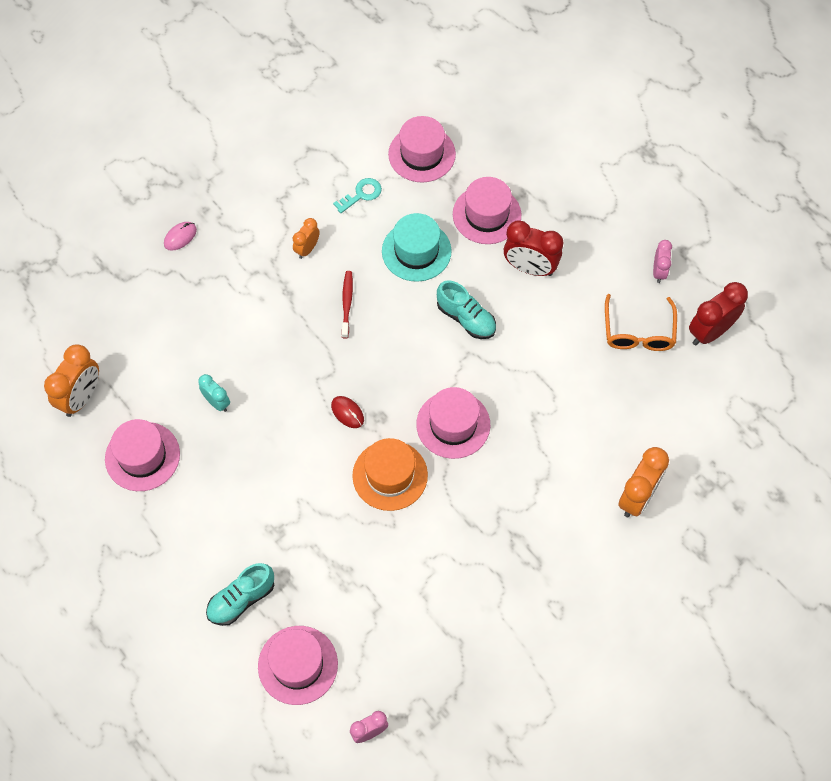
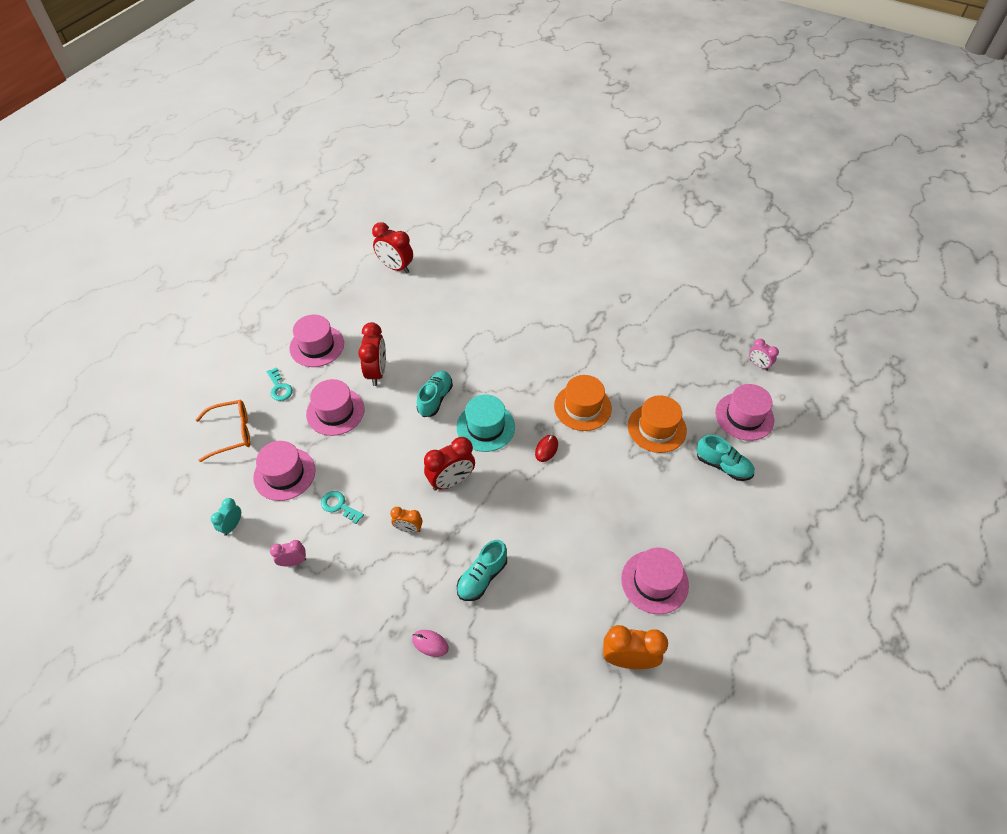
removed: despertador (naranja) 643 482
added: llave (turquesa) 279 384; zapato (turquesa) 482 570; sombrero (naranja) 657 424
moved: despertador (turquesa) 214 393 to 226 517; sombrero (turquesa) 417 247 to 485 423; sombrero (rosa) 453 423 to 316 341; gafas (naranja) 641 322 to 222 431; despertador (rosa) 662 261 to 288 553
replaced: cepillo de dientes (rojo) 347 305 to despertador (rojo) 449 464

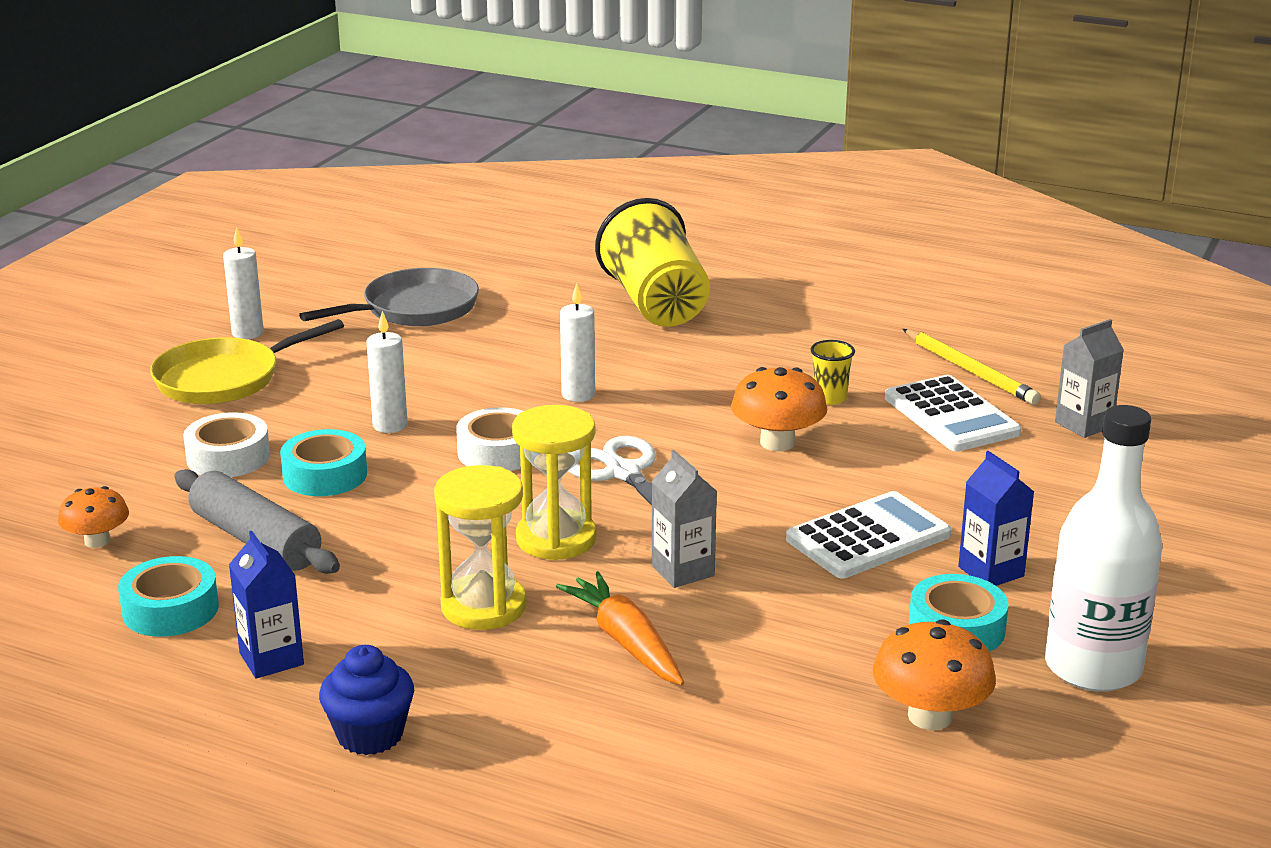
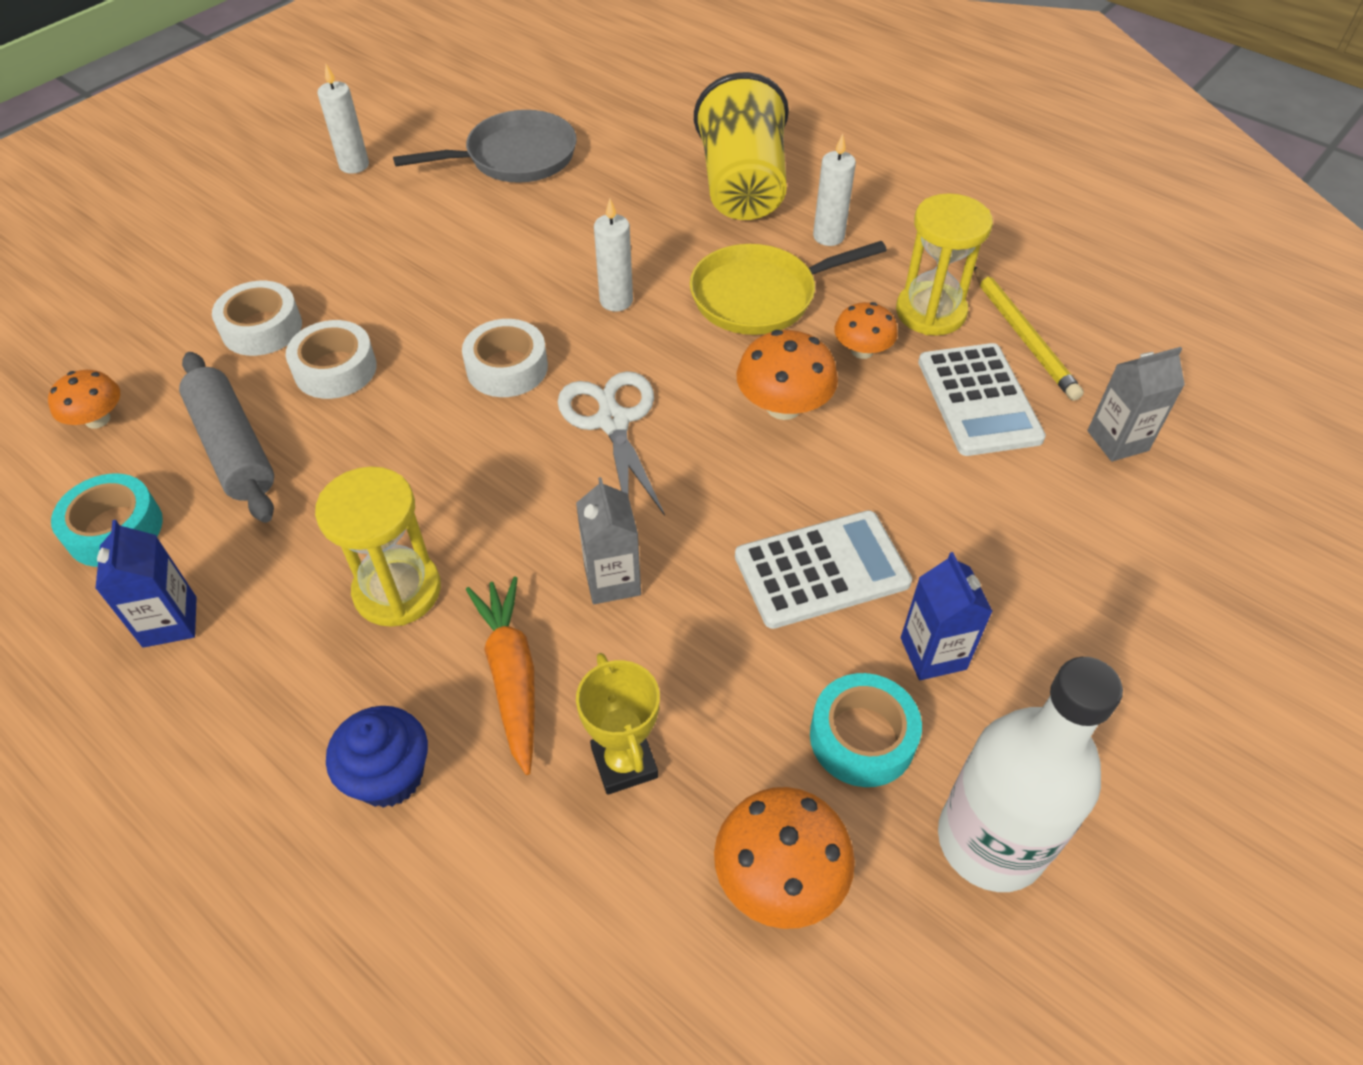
added: trofeo (amarillo) 618 724
moved: sartén (amarillo) 247 361 to 788 288; magdalena (azul) 366 700 to 377 757; vela (blanco) 387 372 to 834 190; reloj de arena (amarillo) 554 482 to 944 264
replaced: vaso (amarillo) 832 372 to seta (naranja) 866 330
recoloured: cinta adhesiva (turquesa) 323 462 to cinta adhesiva (blanco) 331 359

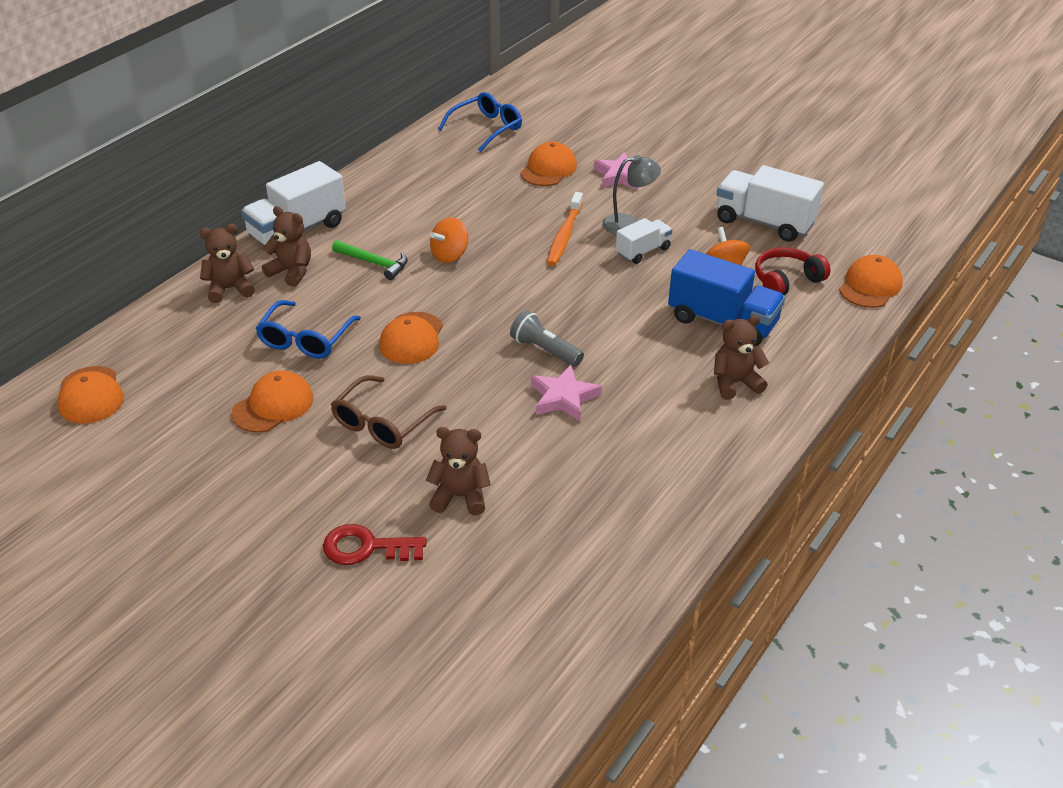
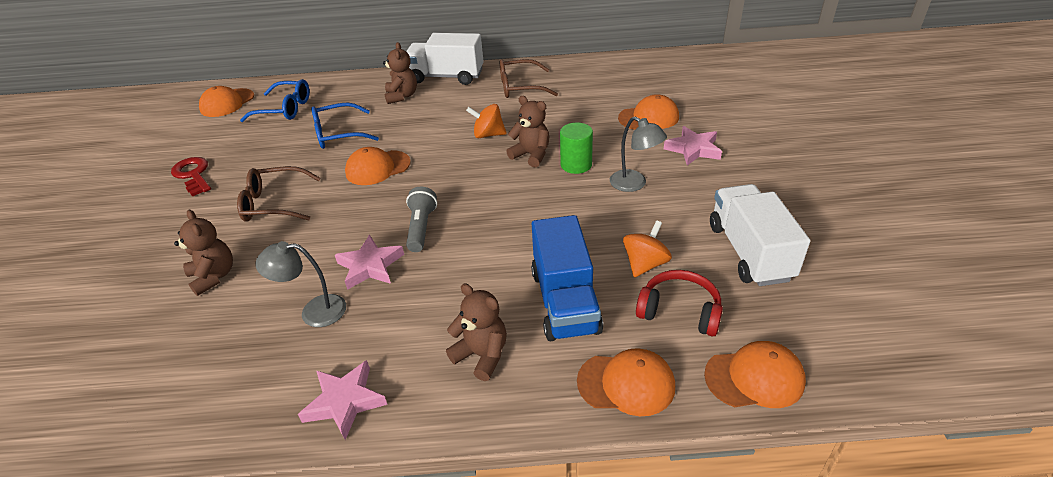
removed: martillo (verde) 370 260; camión (blanco) 644 241
added: lámpara (gris) 300 284; estrella (rosa) 343 400; gafas (marrón) 529 78
moved: osito (marrón) 227 263 to 527 132; gorra (naranja) 272 401 to 626 382; llave (rojo) 374 544 to 191 177; gafas (azul) 480 122 to 275 100
replaced: cepillo de dientes (naranja) 565 229 to cilindro (verde) 576 148

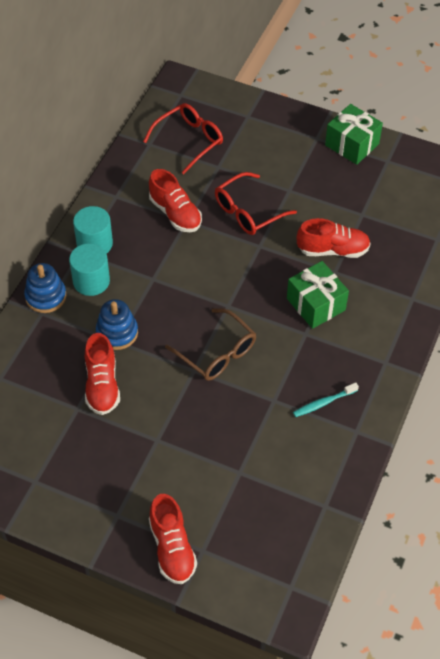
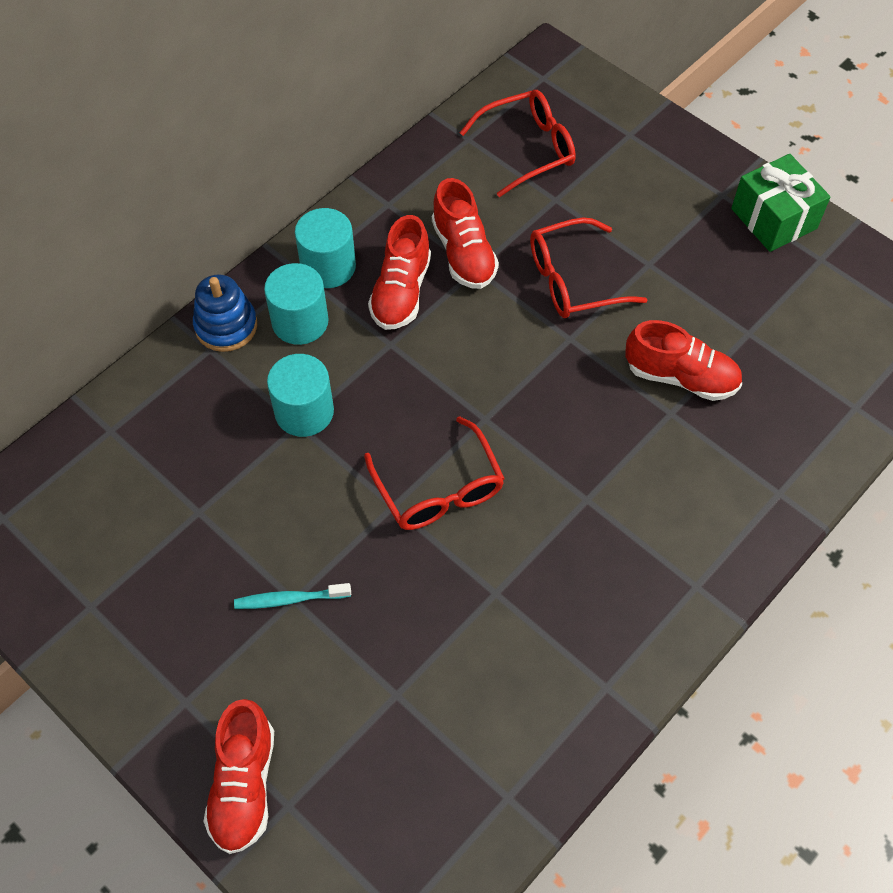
removed: regalo (verde) 318 295
moved: zapato (rojo) 102 374 to 399 272; cepillo de dientes (turquesa) 326 399 to 292 596
replaced: juguete apilable (azul) 117 324 to cilindro (turquesa) 300 395
recoloured: gafas (marrón) 210 344 to gafas (rojo) 434 473

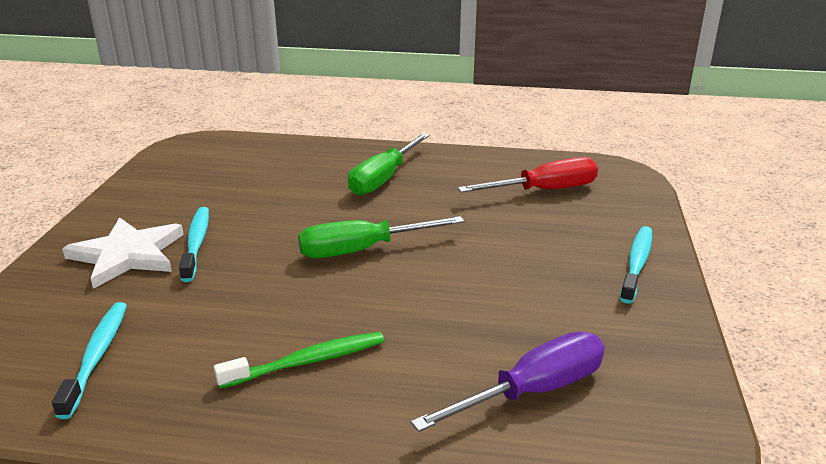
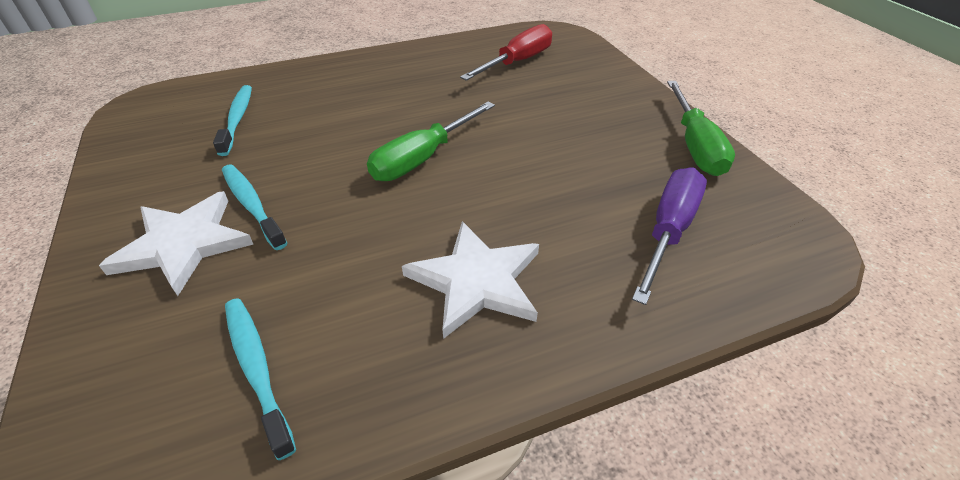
moved: destornillador (verde) 389 164 to 701 128; cepillo de dientes (turquesa) 636 265 to 232 120
replaced: cepillo de dientes (verde) 299 360 to estrella (blanco) 470 280

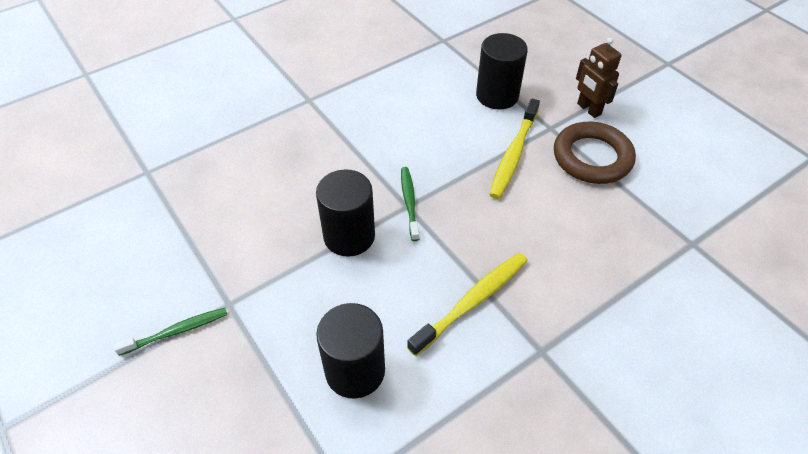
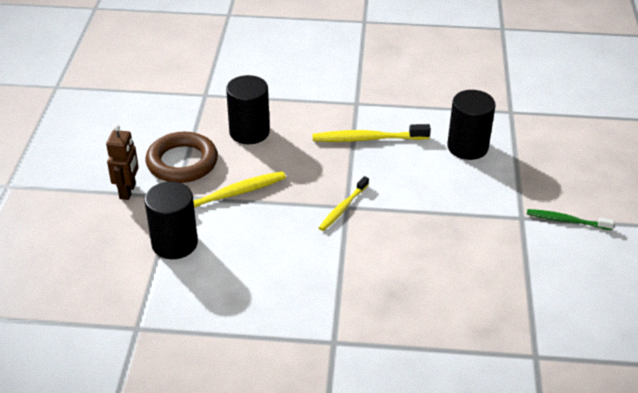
moved: cilindro (negro) 345 213 to 248 109
recoloured: cepillo de dientes (verde) 410 204 to cepillo de dientes (amarillo) 344 203

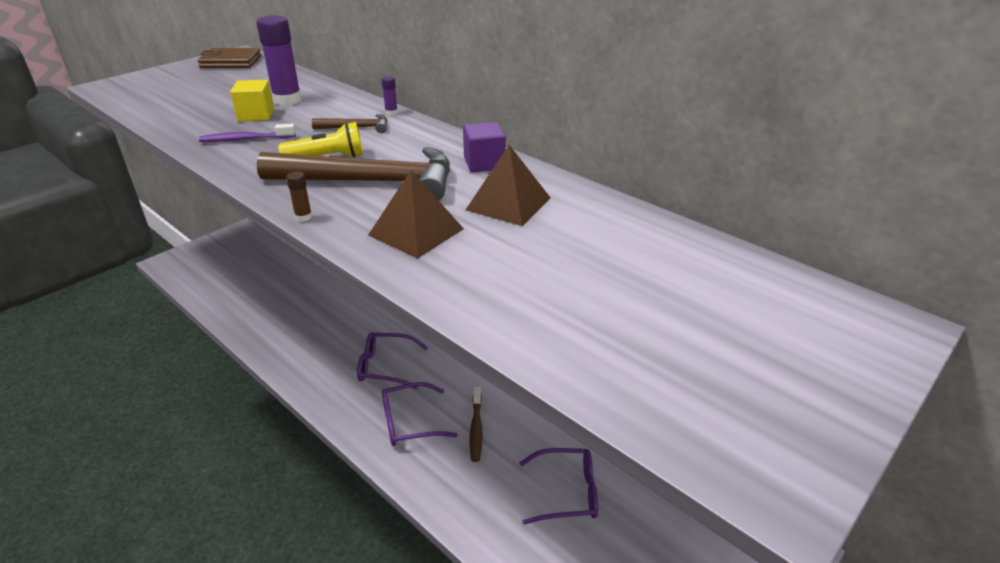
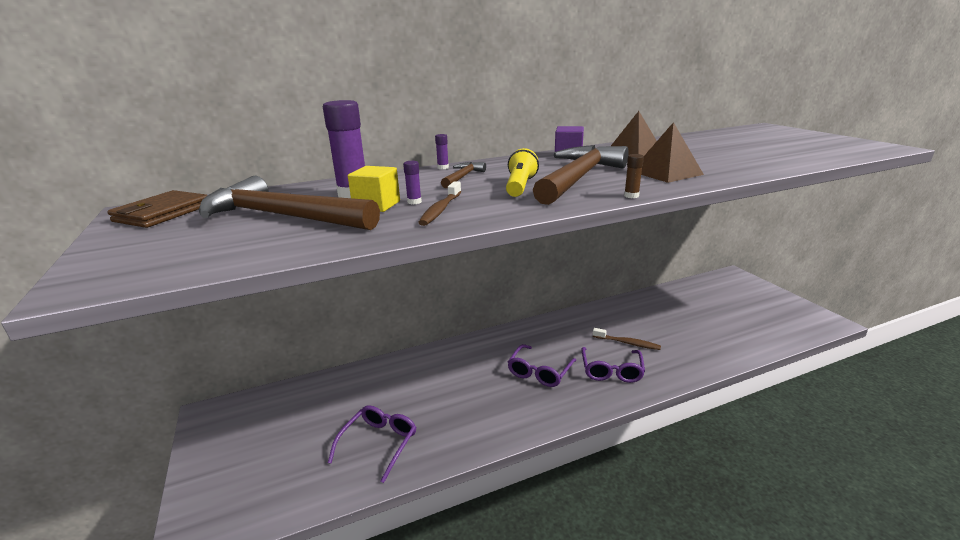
added: martillo (marrón) 289 203; barra de pegamento (morado) 412 182
moved: gafas (morado) 559 486 to 372 444
recoloured: cepillo de dientes (morado) 247 133 to cepillo de dientes (marrón) 439 203

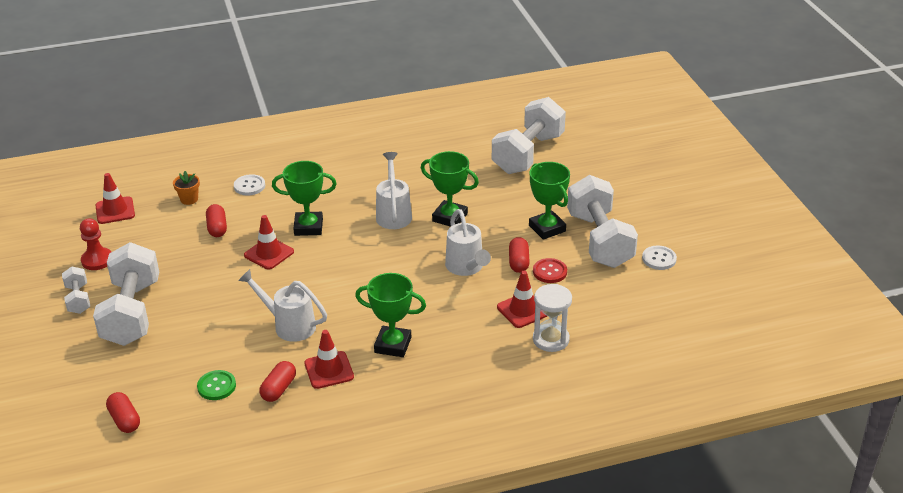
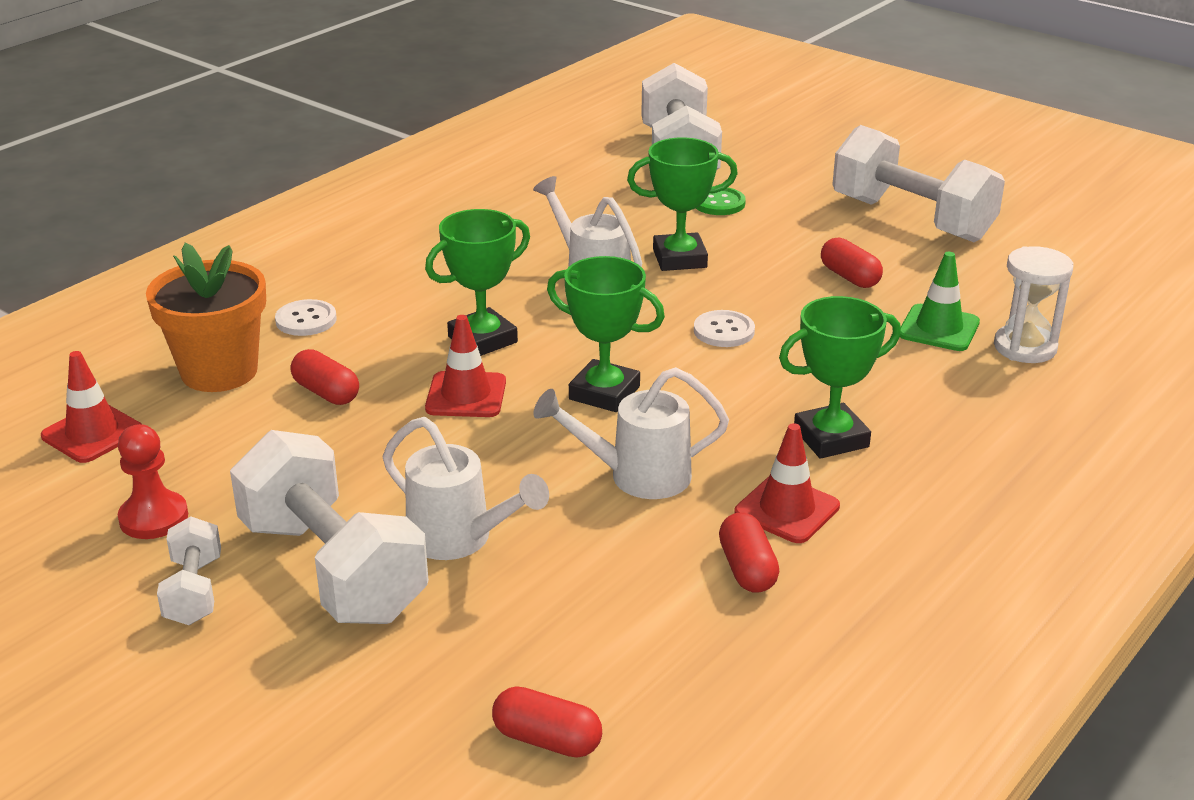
removed: botón (rojo) 550 270
moved: botón (verde) 216 385 to 721 201; regadera (blanco) 468 242 to 466 488; trofeo (verde) 549 201 to 606 334; botón (blanco) 659 258 to 724 328
recoloured: cono de tráfico (rojo) 522 299 to cono de tráfico (verde) 940 301
turned: mancuerna (blanco) 76 290 = 189 570 45 degrees clockwise
resized: maceta (naranja) 186 188 = 206 317 x2.16

